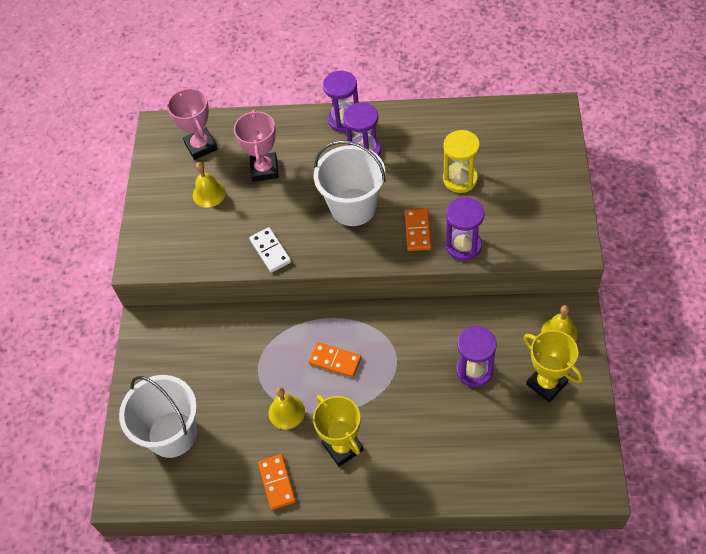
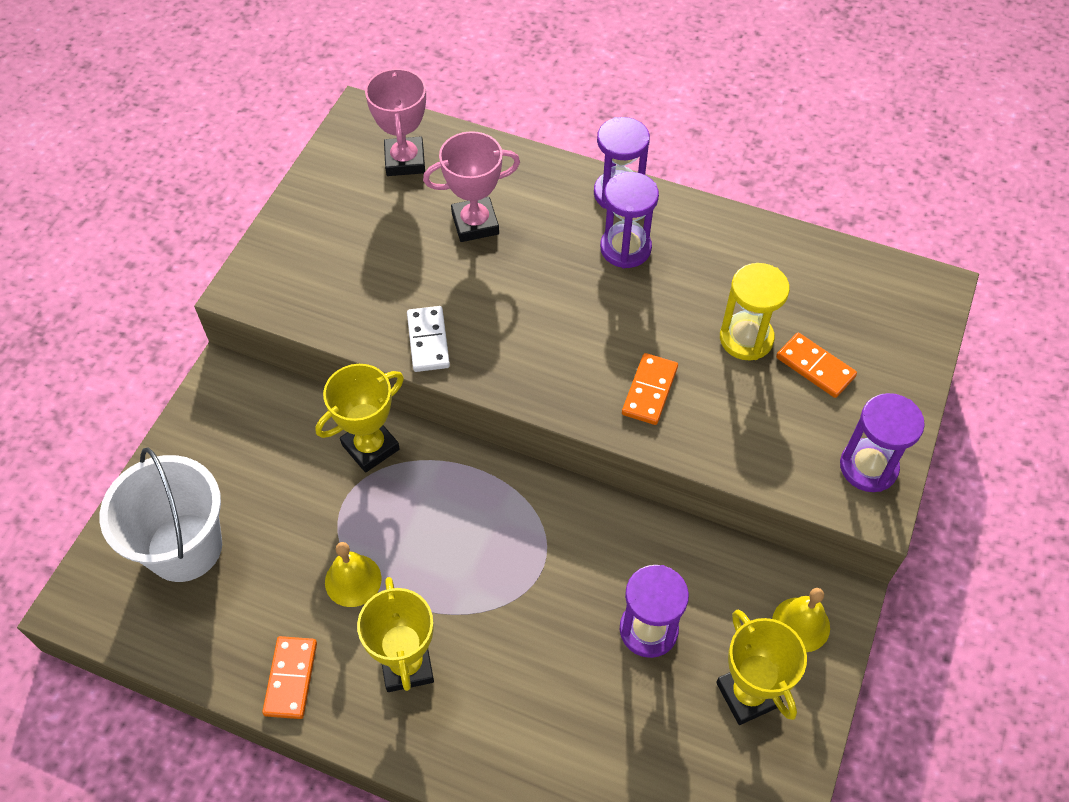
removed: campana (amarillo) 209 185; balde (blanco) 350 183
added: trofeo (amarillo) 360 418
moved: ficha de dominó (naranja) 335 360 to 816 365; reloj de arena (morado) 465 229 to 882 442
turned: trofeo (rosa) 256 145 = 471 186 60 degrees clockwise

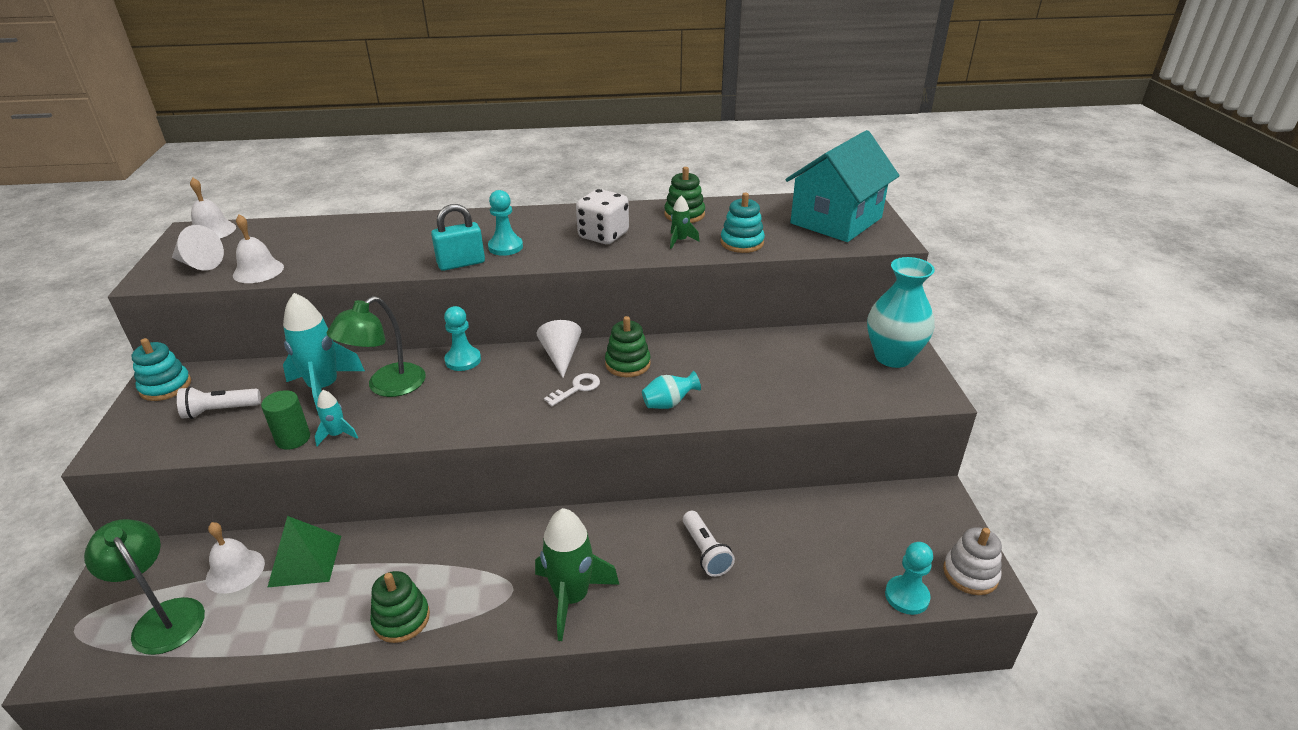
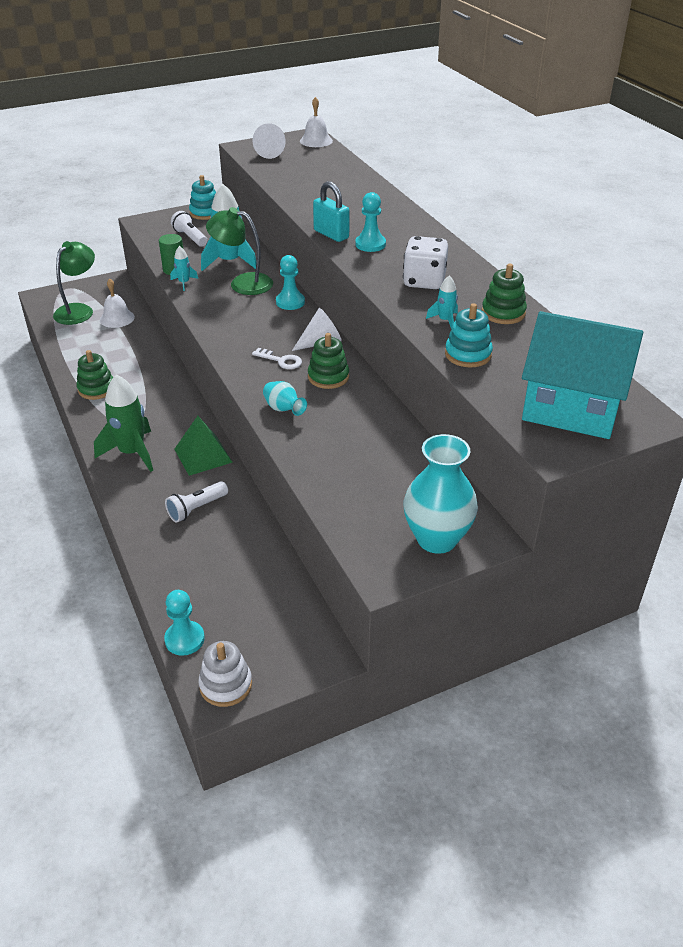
removed: campana (blanco) 258 248
moved: pirámide (verde) 304 552 to 203 446
recoloured: cohete (verde) 685 222 to cohete (turquesa) 442 303

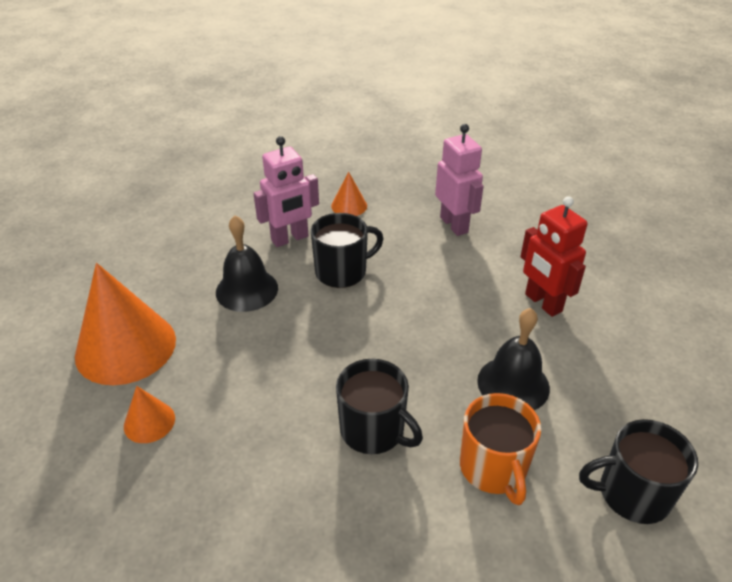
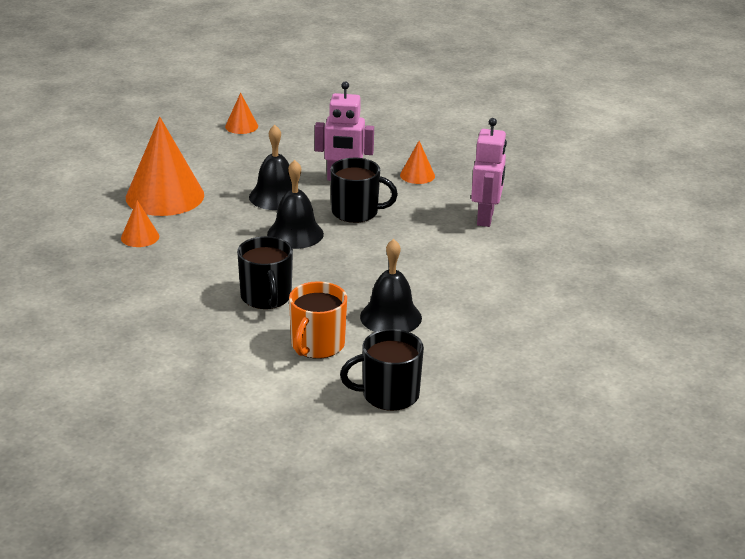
removed: robot (rojo) 554 256
added: cono (naranja) 241 113; campana (negro) 295 204
turned: taza (negro) 638 471 = 382 370 45 degrees counterclockwise

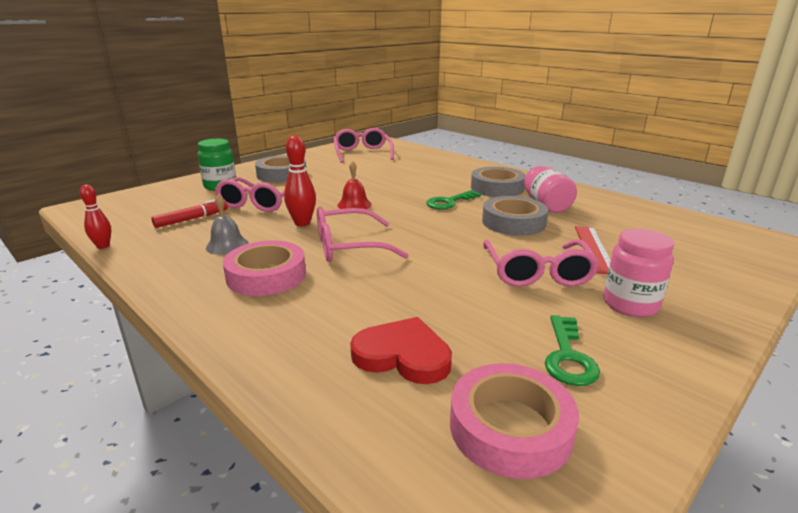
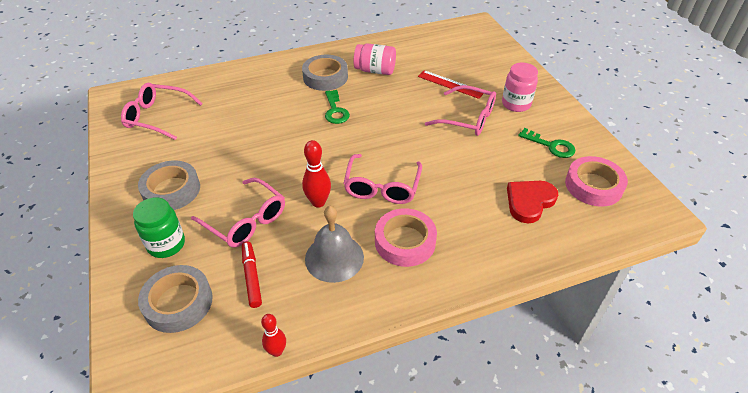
removed: campana (rojo) 354 185
moved: cinta adhesiva (gris) 515 216 to 175 299
resized: campana (gris) 227 224 = 334 244 x1.59

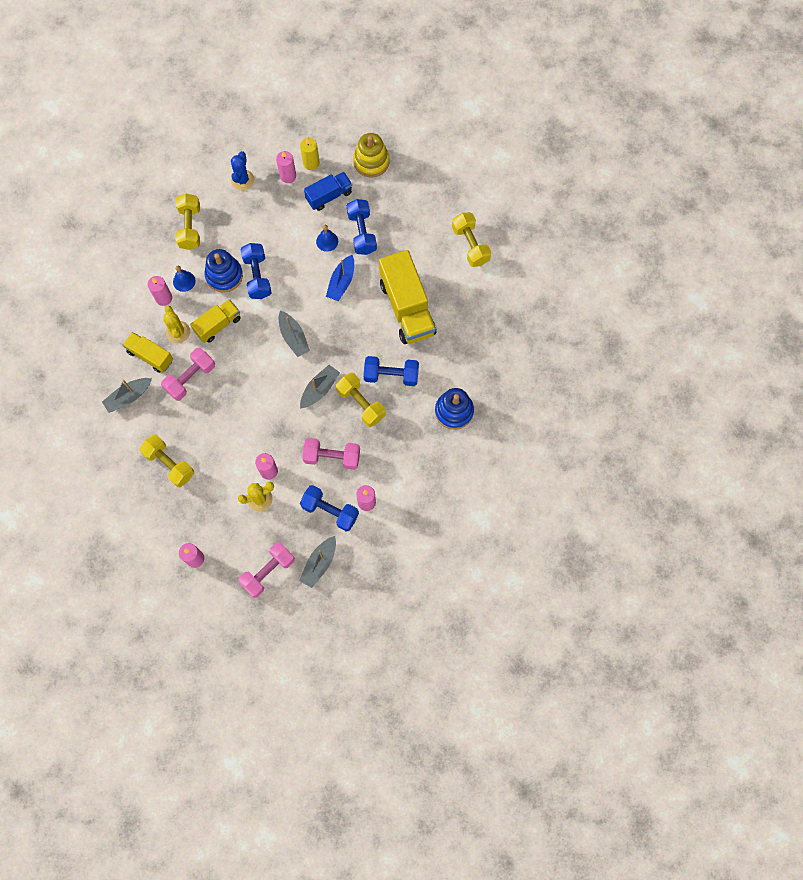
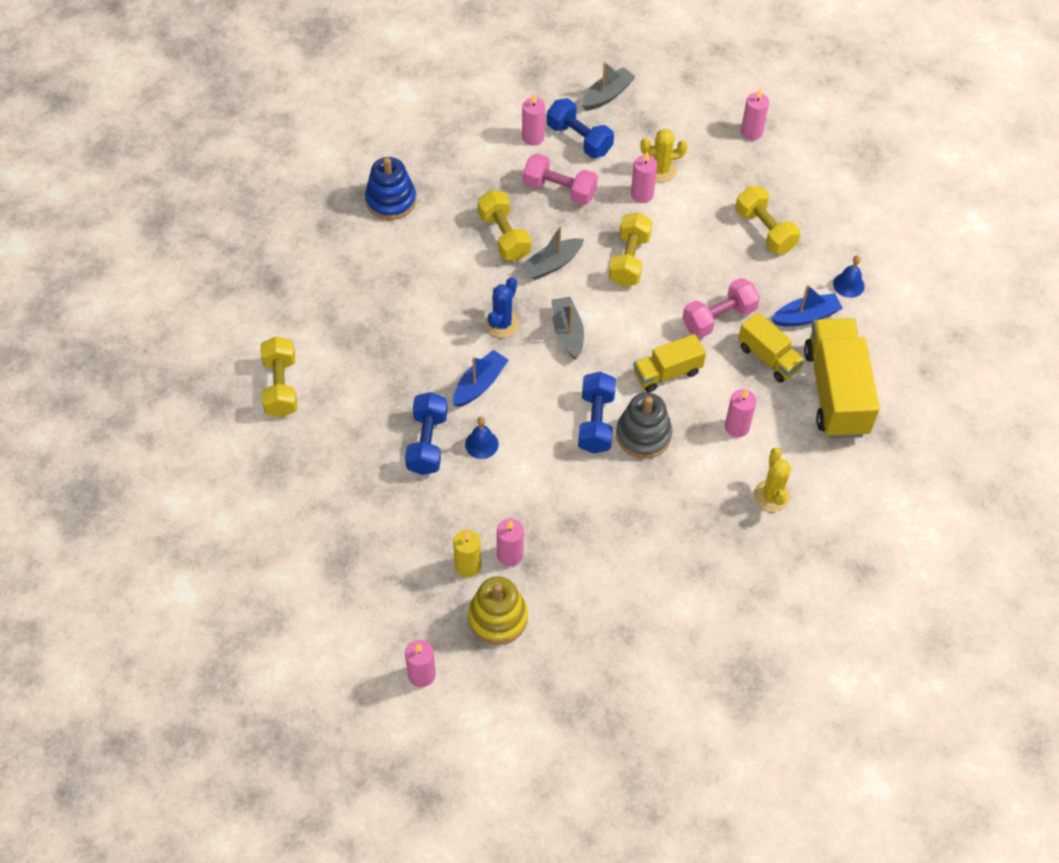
removed: mancuerna (rosa) 266 570; camión (azul) 328 191; mancuerna (azul) 391 371
added: vela (rosa) 420 663
moved: cactus (amarillo) 176 324 to 772 480; campana (azul) 184 279 to 849 276; mancuerna (amarillo) 188 222 to 631 249; cactus (azul) 242 170 to 502 307; juguete apilable (amarillo) 371 155 to 498 610; camión (amarillo) 407 297 to 842 378
recoloured: barco (gris) 127 395 to barco (azul) 807 305; juguete apilable (azul) 223 271 to juguete apilable (gris) 644 426

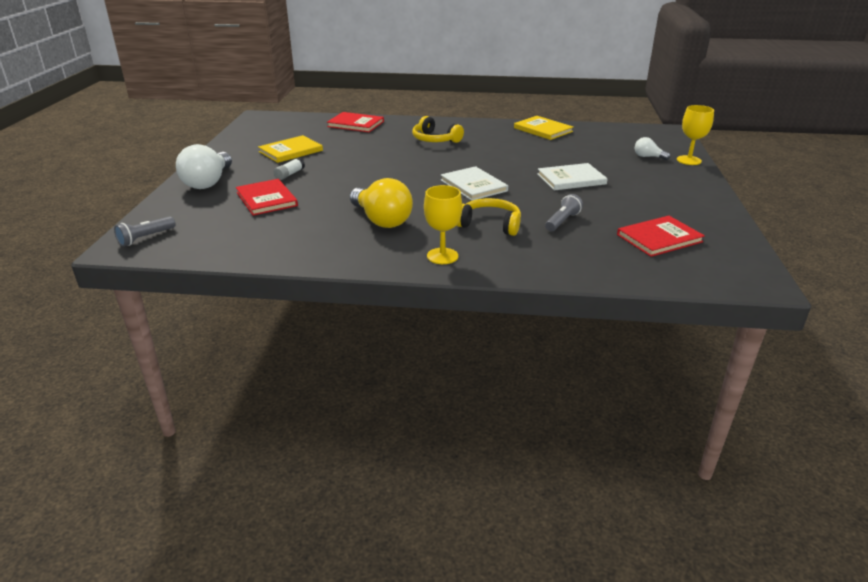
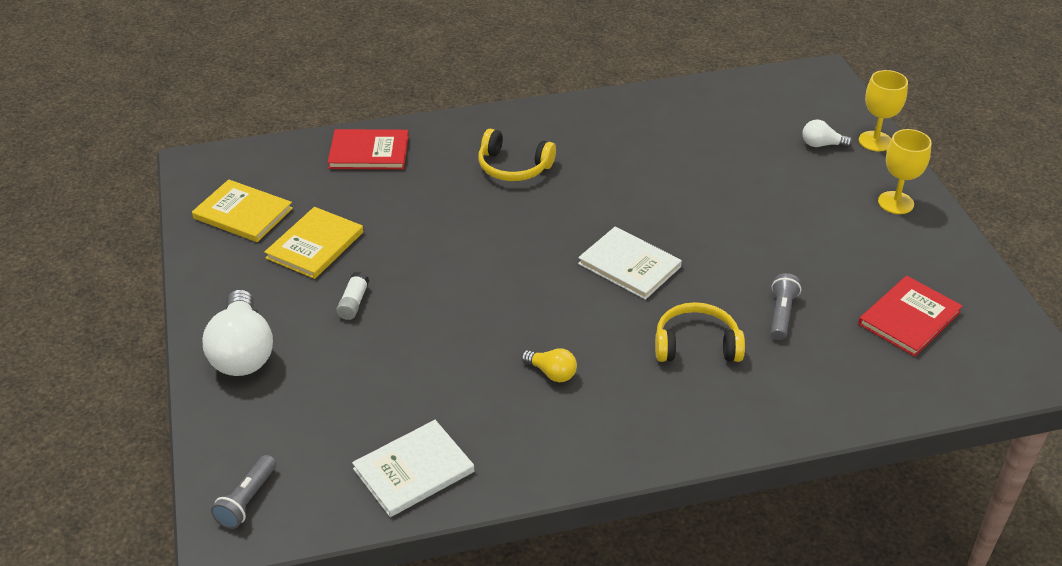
removed: libro (rojo) 267 197
moved: copa (amarillo) 443 224 to 905 171; libro (amarillo) 543 128 to 242 210; libro (blanco) 572 176 to 413 468
resized: bombilla (amarillo) 381 203 = 549 365 x0.49

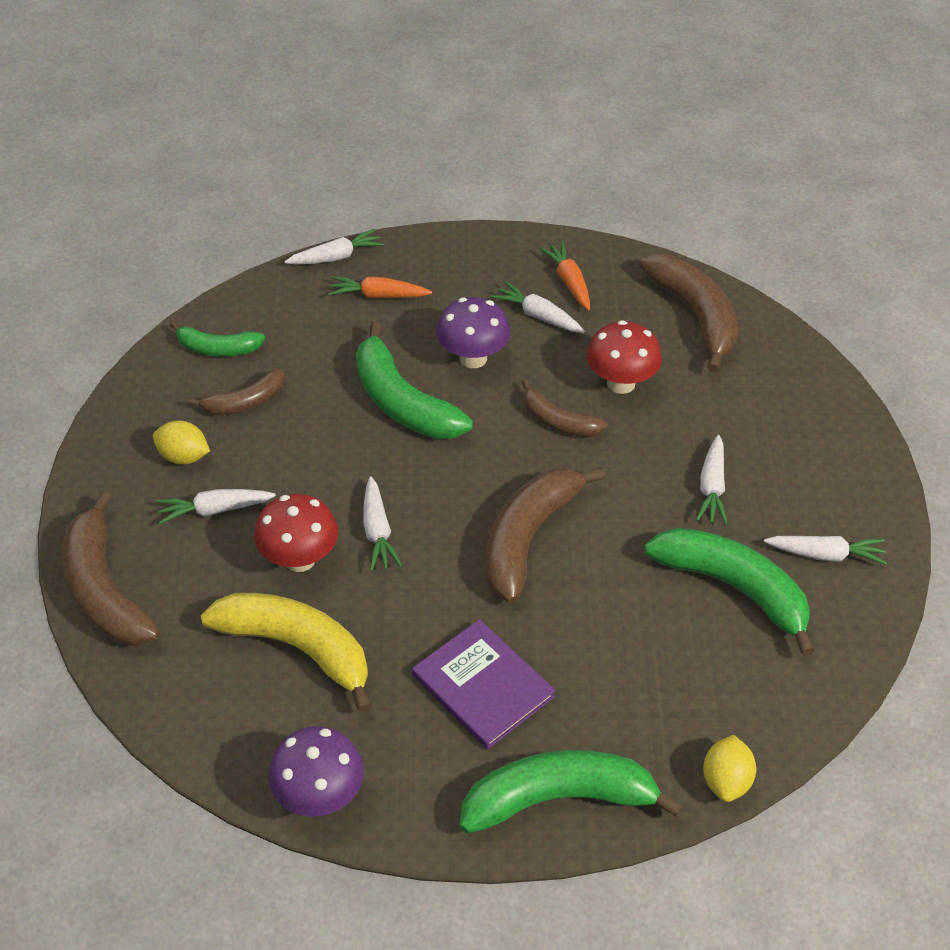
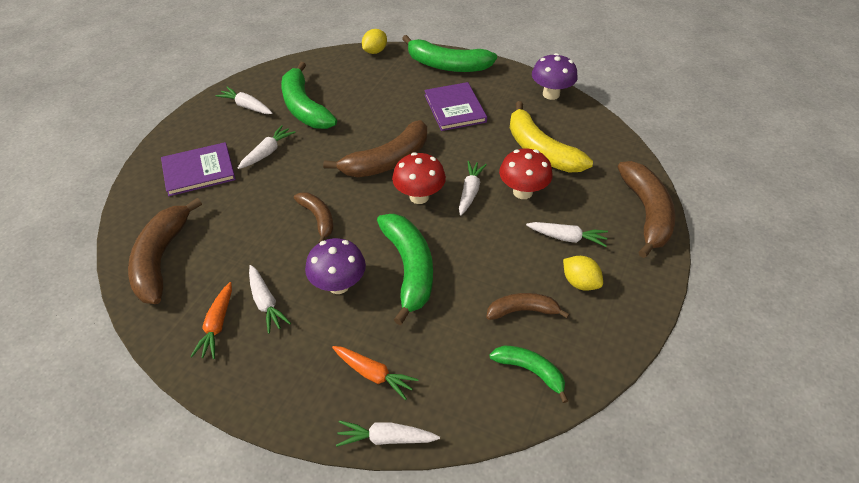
added: libro (morado) 198 169
moved: seta (rojo) 624 357 to 419 178

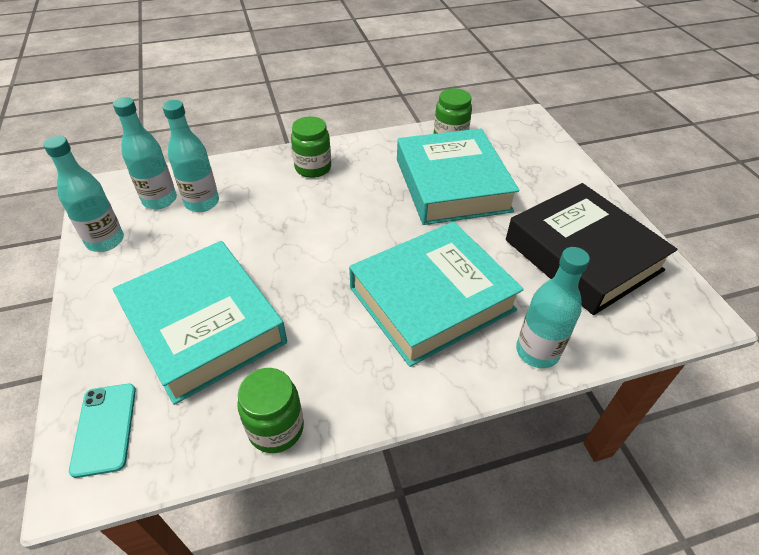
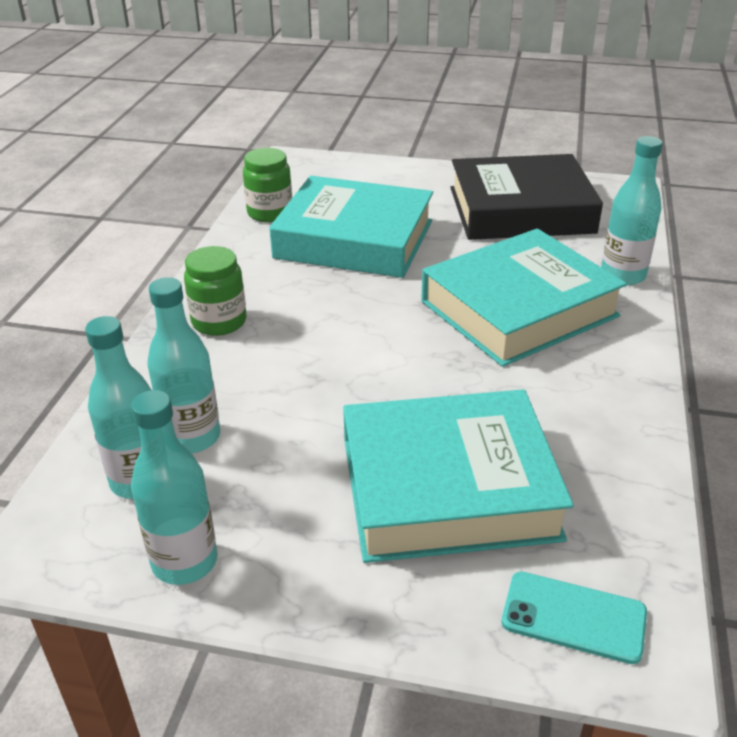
removed: tarro (verde) 270 410
turned: libro (turquesa) 436 294 = 524 298 60 degrees clockwise

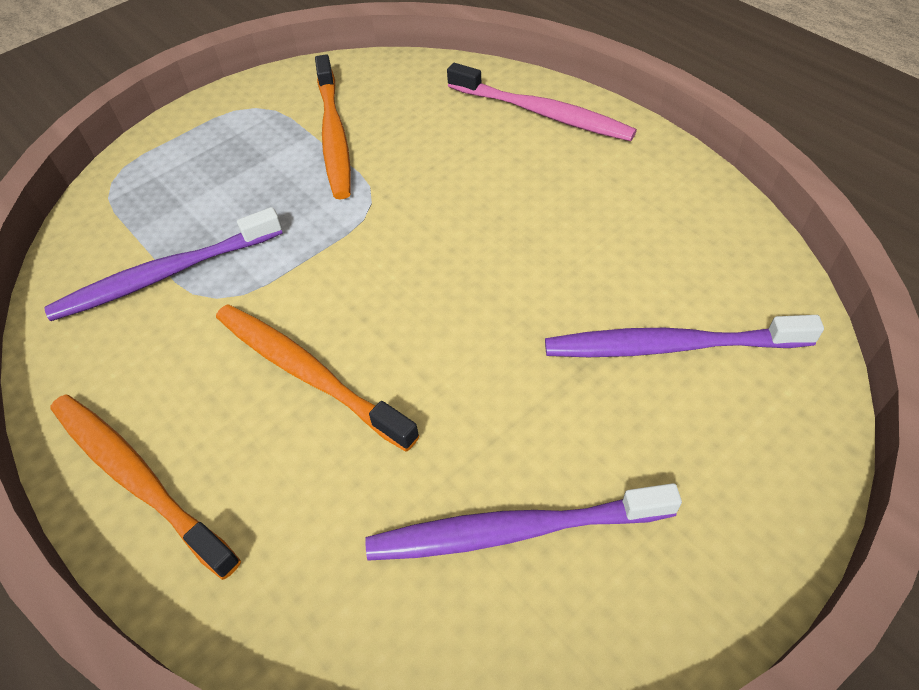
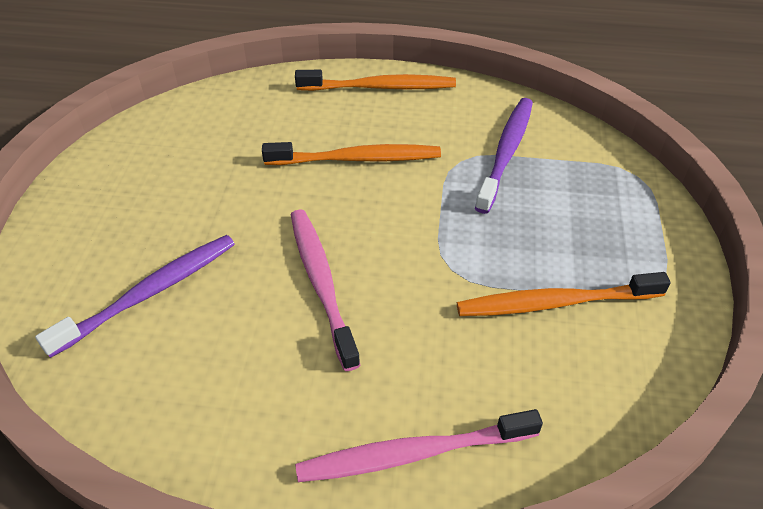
removed: cepillo de dientes (morado) 523 522
added: cepillo de dientes (rosa) 325 290
turned: cepillo de dientes (naranja) 333 126 = 564 294 45 degrees counterclockwise

